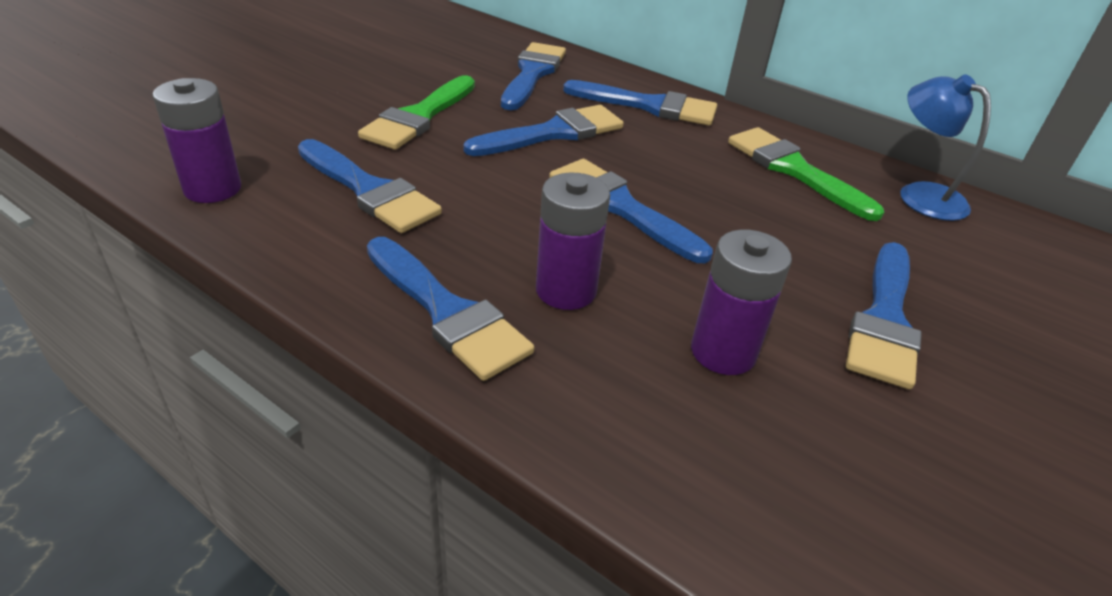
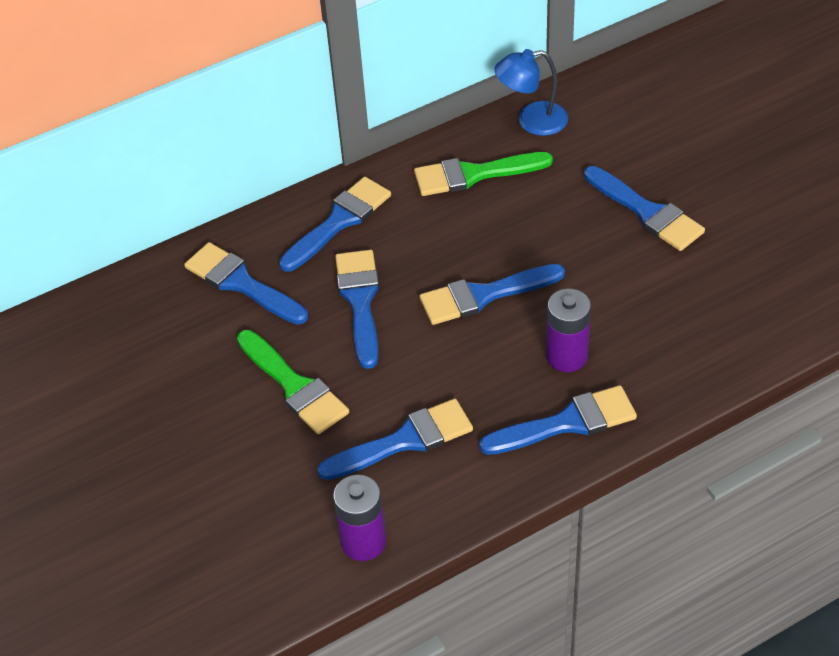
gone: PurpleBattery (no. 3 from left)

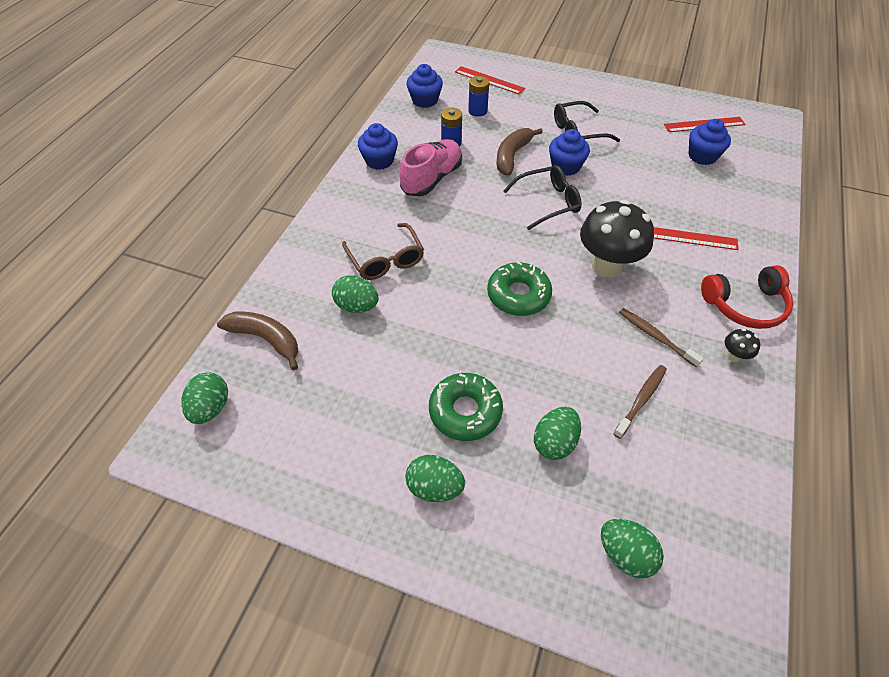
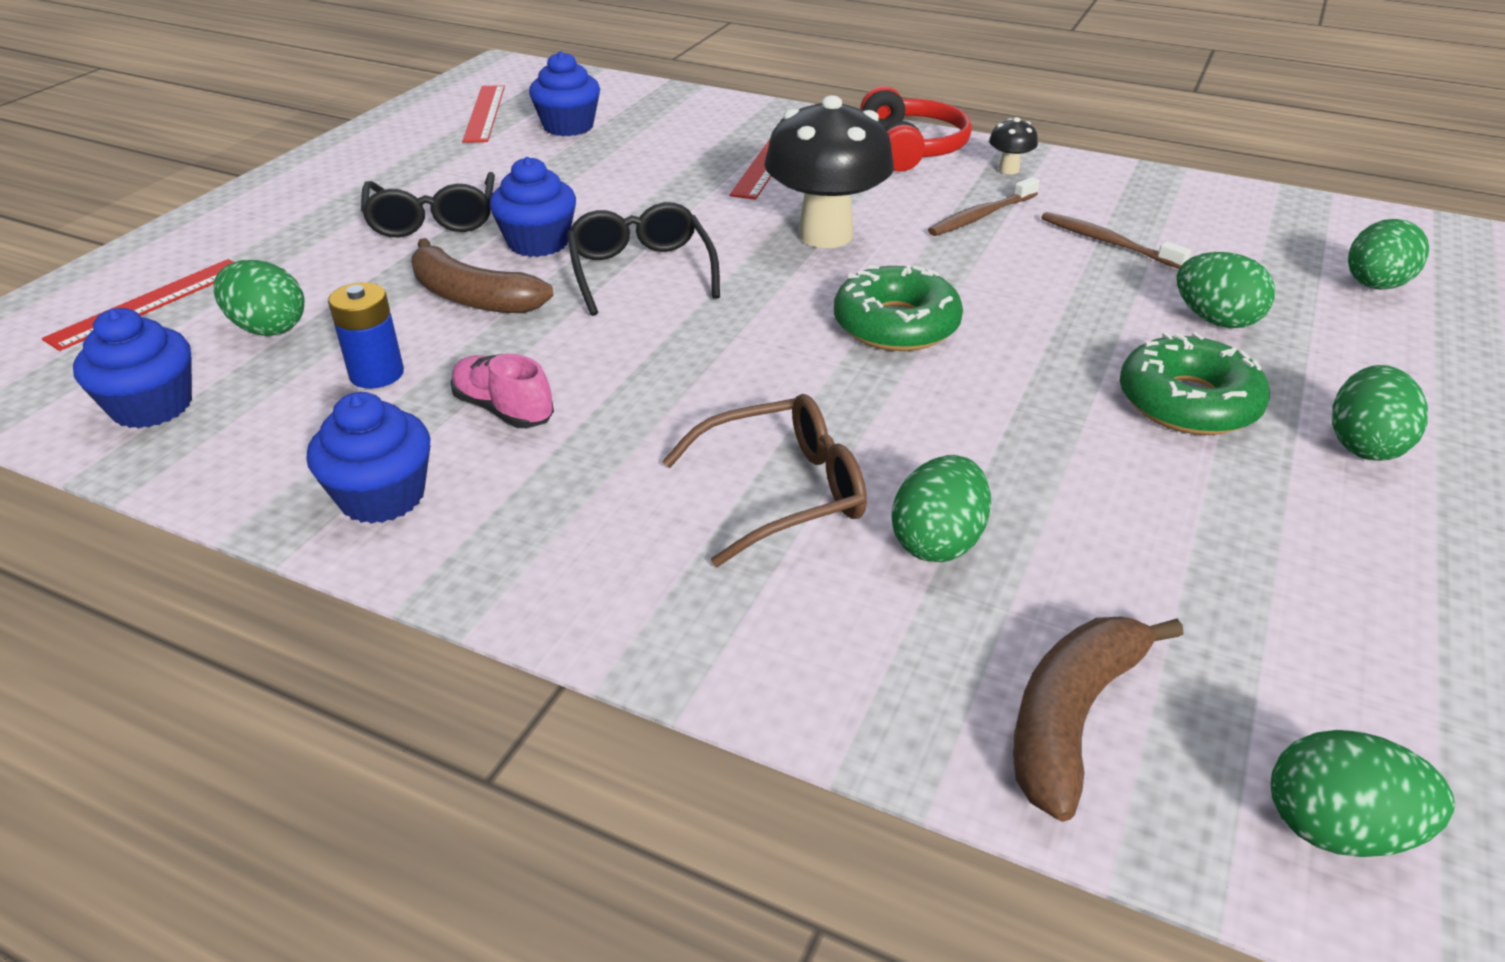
swapped: BlueBattery (no. 2 from left) to GreenEgg (no. 1 from left)
scaled: PinkShoe x0.60

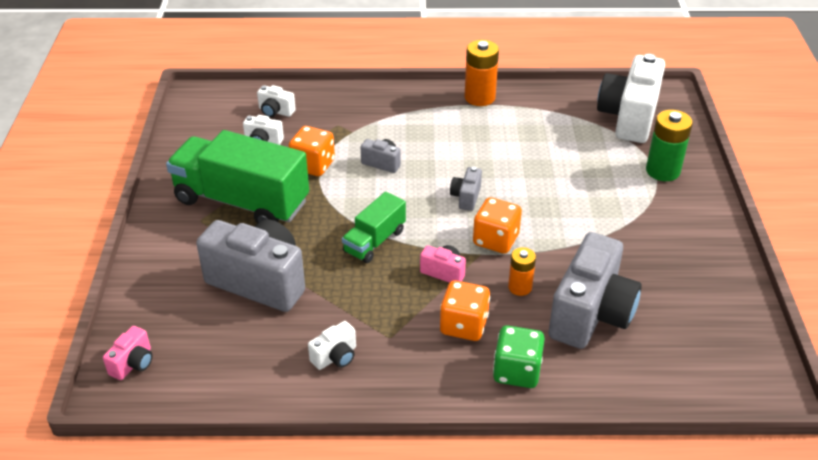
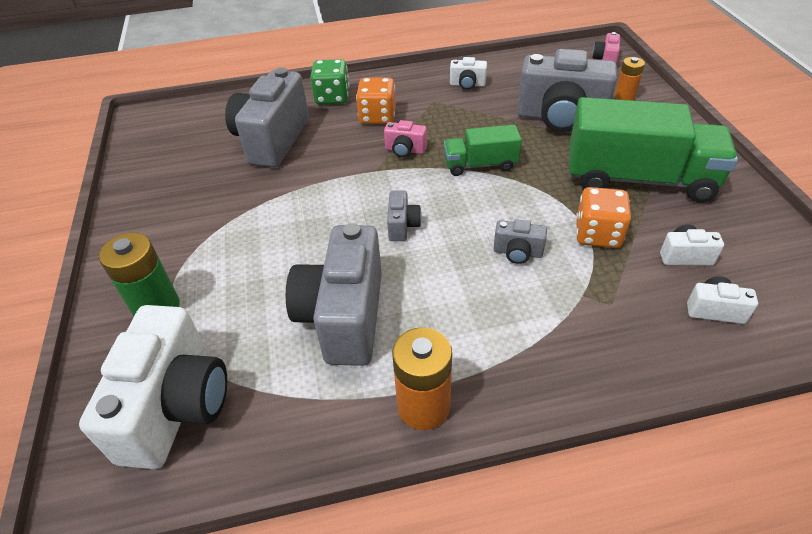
gone: OrangeDice (no. 3 from left)
new: GreyCamera (no. 2 from left)
shifted: OrangeBattery (no. 2 from left)
rotated: GreenTruck (no. 2 from left in the first image) 120 degrees counterclockwise; WhiteCamera (no. 3 from left in the first image) 120 degrees counterclockwise

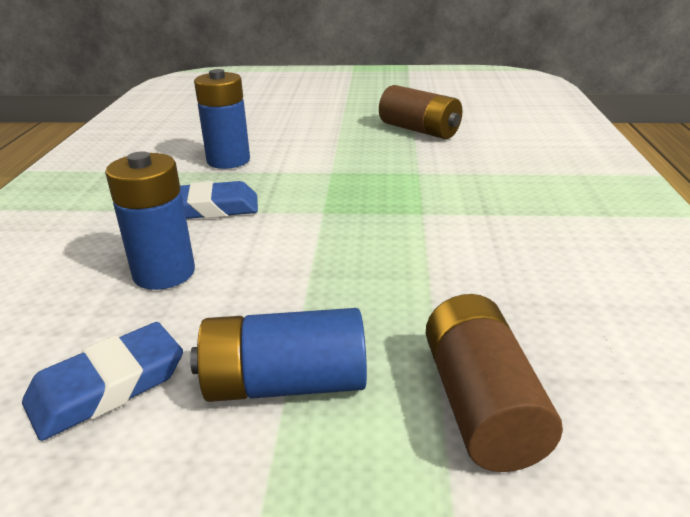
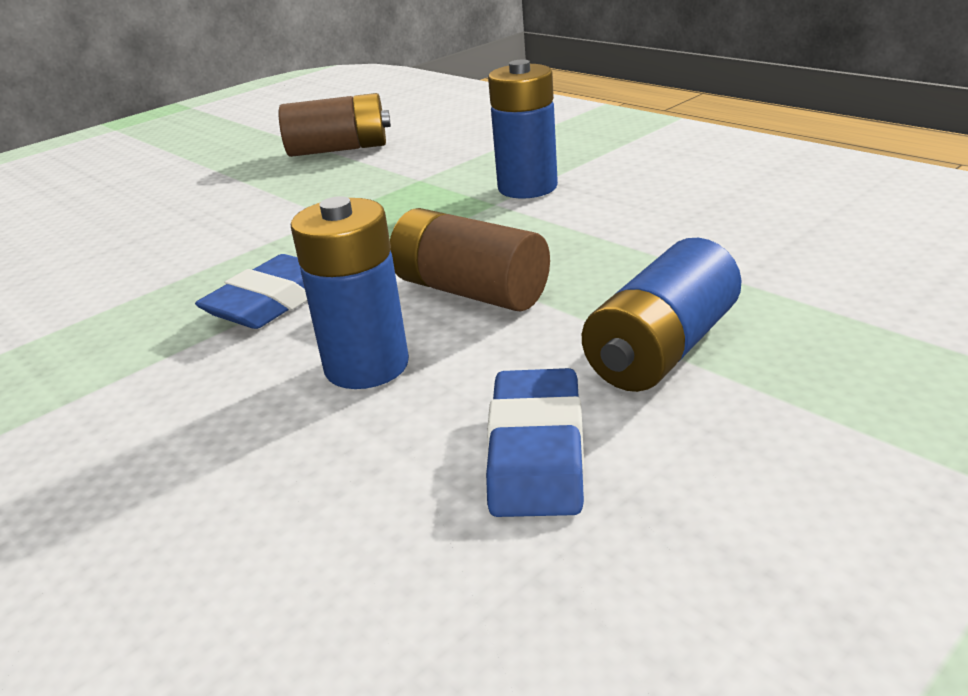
shifted: BlueBattery (no. 2 from left); BrownBattery (no. 2 from left)

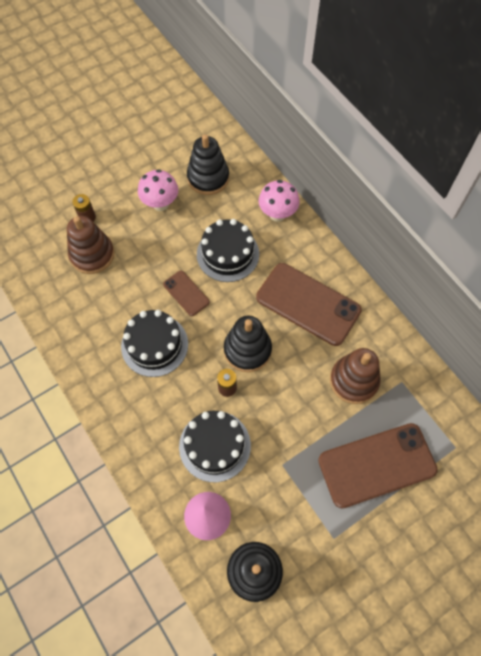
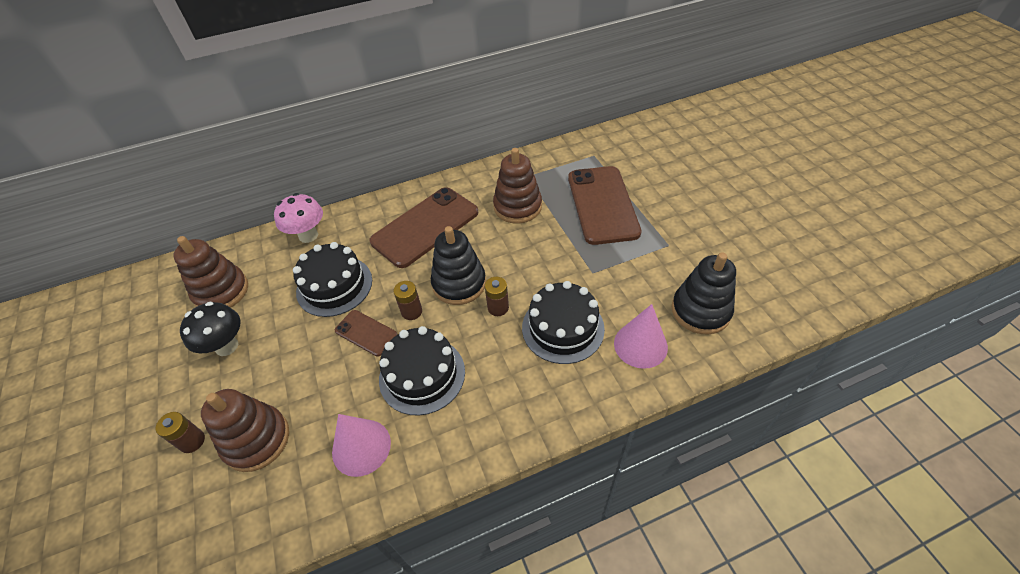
new: BrownBattery (no. 2 from left); PinkCone (no. 1 from left)
repainted: BlackStackingToy (no. 1 from left) to BrownStackingToy (no. 1 from left); PinkMushroom (no. 1 from left) to BlackMushroom
rotated: BrownPhone (no. 1 from left) 60 degrees clockwise

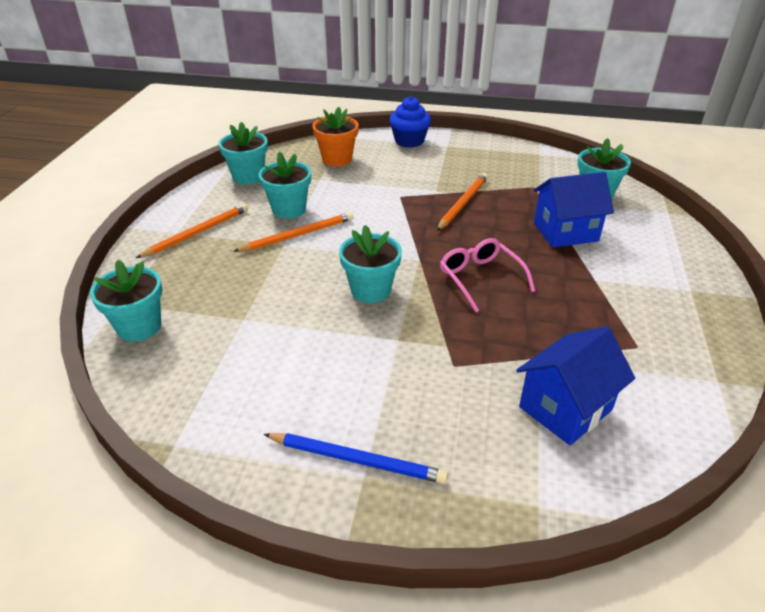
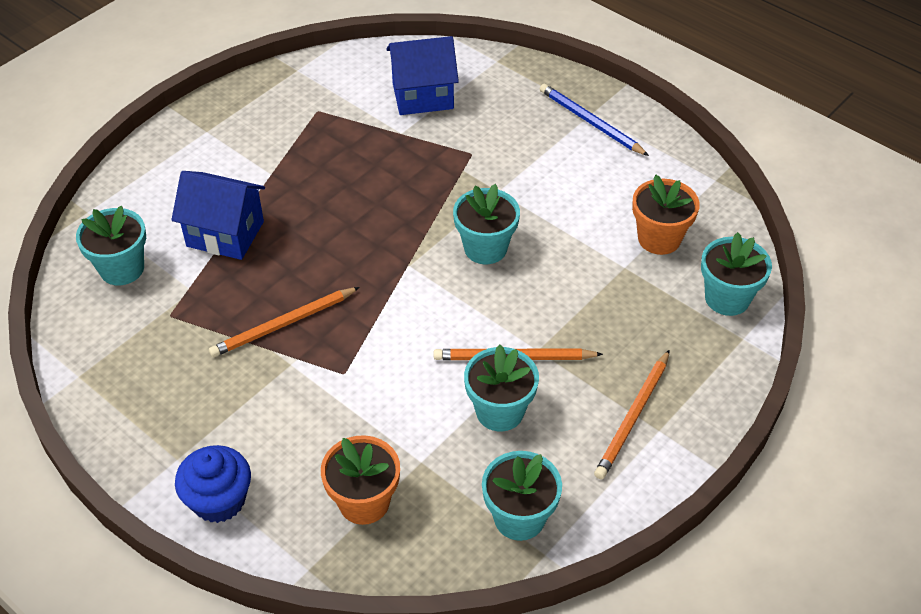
gone: PinkGlasses
new: OrangeFlowerPot (no. 2 from left)
rotated: OrangePencil (no. 1 from left in the first image) 45 degrees counterclockwise

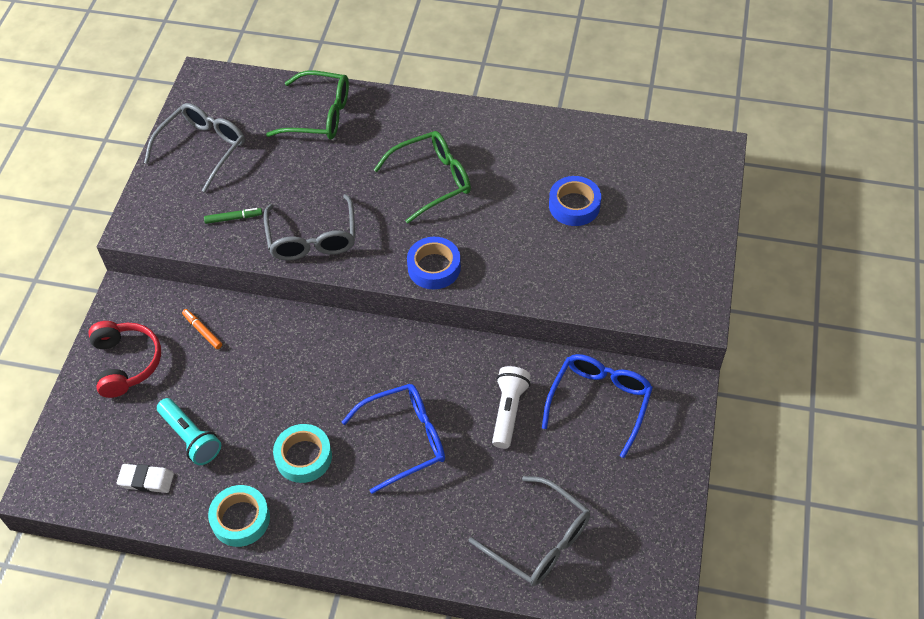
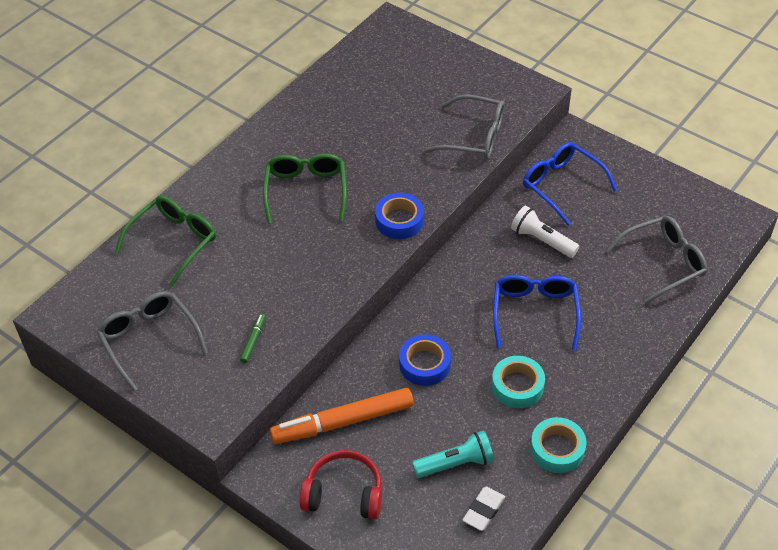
shifted: BlueTape (no. 2 from left); GreyGlasses (no. 2 from left)
scaled: OrangeMarker x2.45

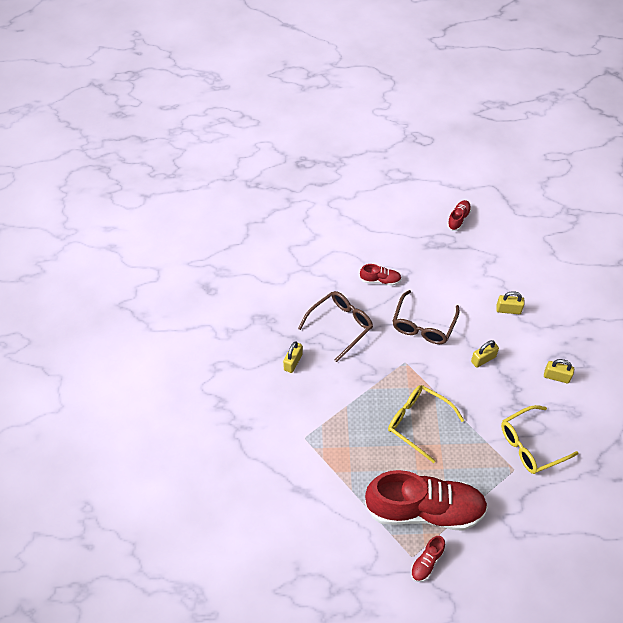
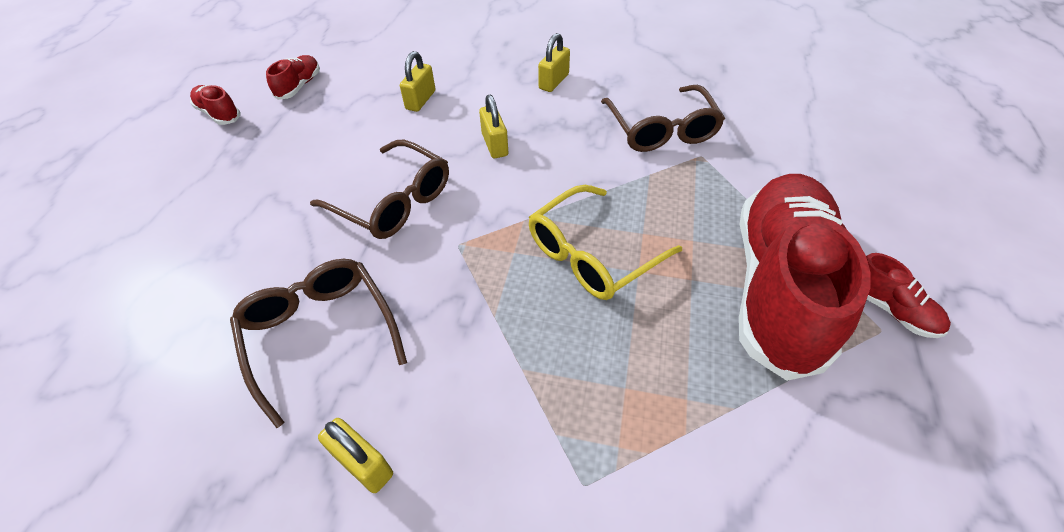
shifted: RedShoe (no. 1 from left in the first image) to RedShoe (no. 2 from left)
repainted: YellowGlasses (no. 2 from left) to BrownGlasses (no. 3 from left)

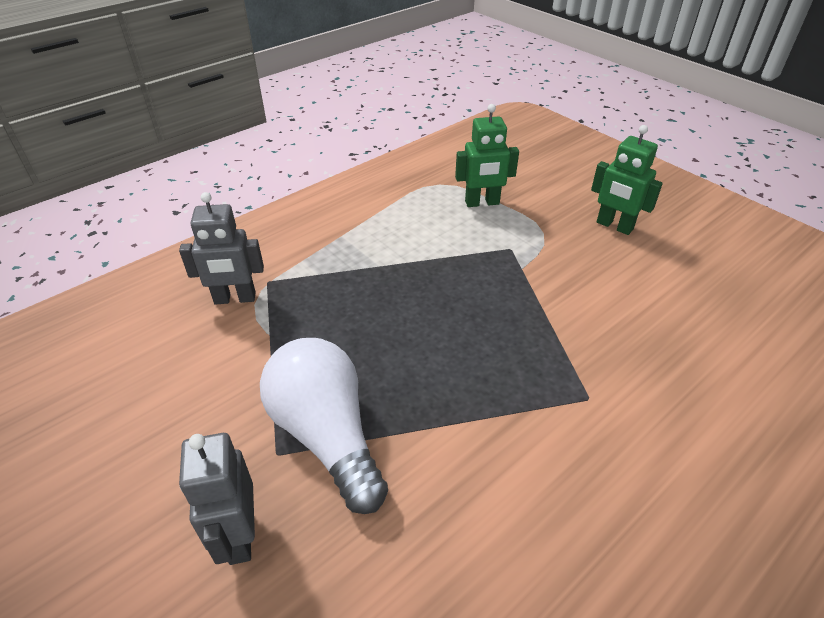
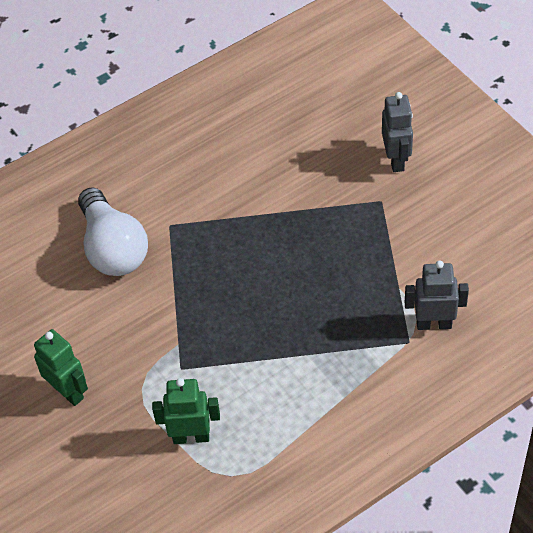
shifted: WhiteLightBulb

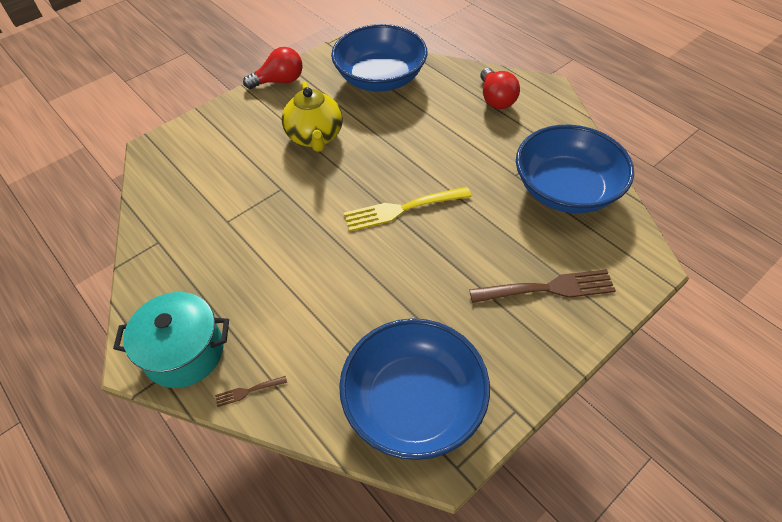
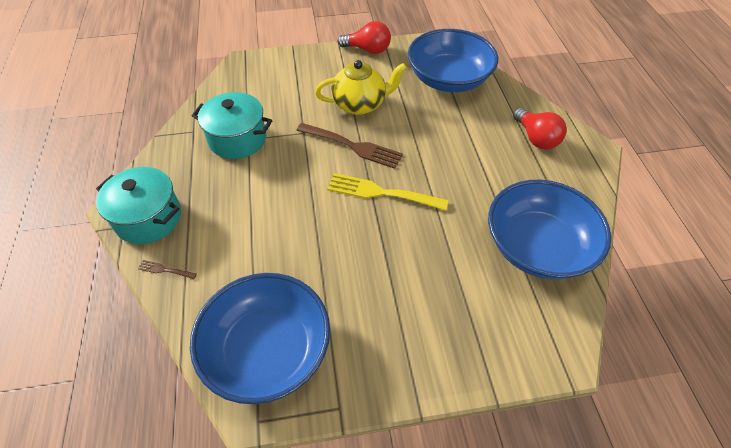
new: TurquoisePot (no. 2 from left)
shifted: BrownFork (no. 2 from left)
rotated: RedLightBulb (no. 2 from left) 45 degrees counterclockwise; YellowTeapot 120 degrees counterclockwise

